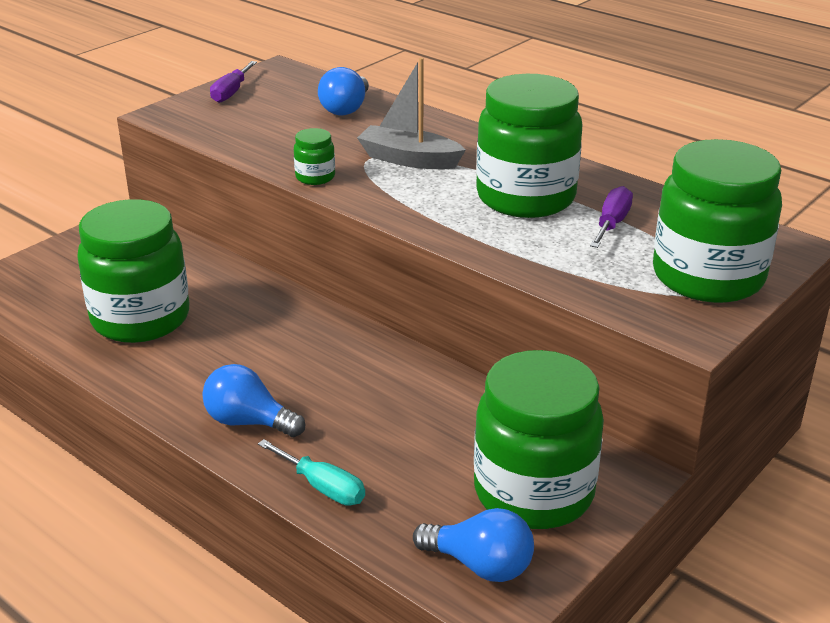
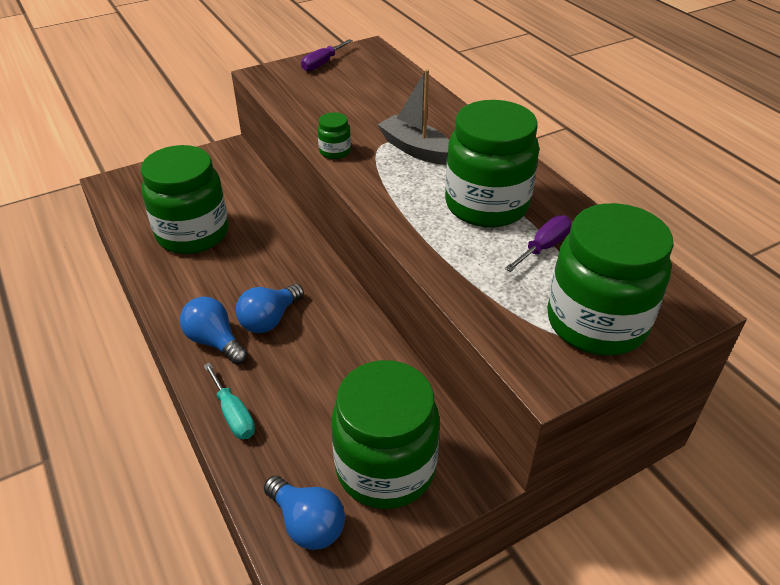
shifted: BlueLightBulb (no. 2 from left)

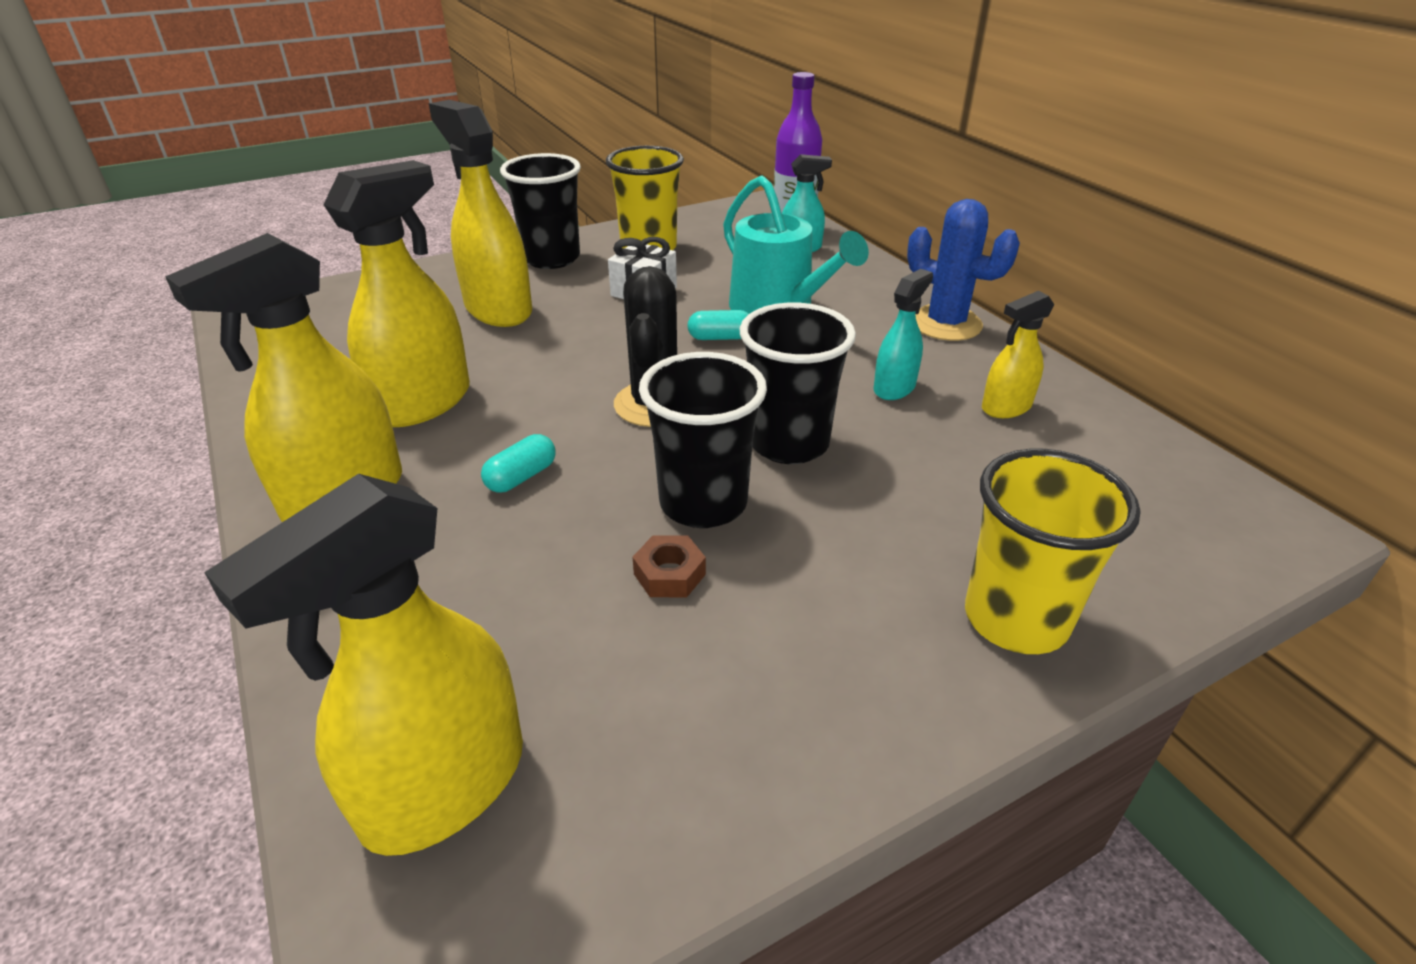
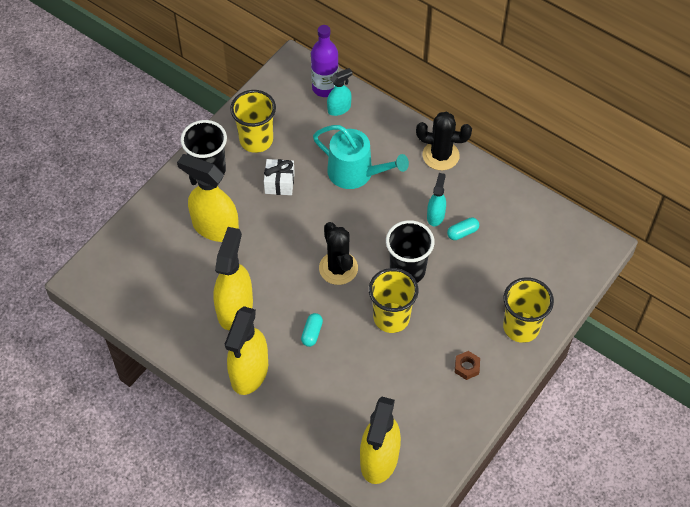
gone: YellowSprayBottle (no. 5 from left)
shifted: TurquoiseCapsule (no. 2 from left); BrownNut
repainted: BlueCactus to BlackCactus (no. 2 from left); BlackCup (no. 2 from left) to YellowCup (no. 2 from left)

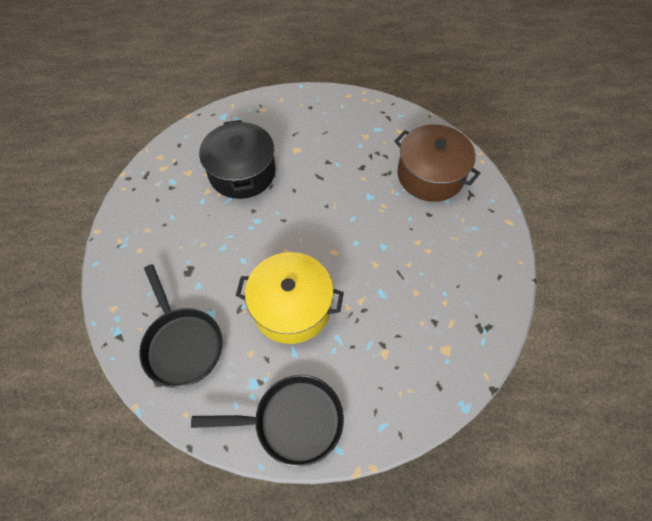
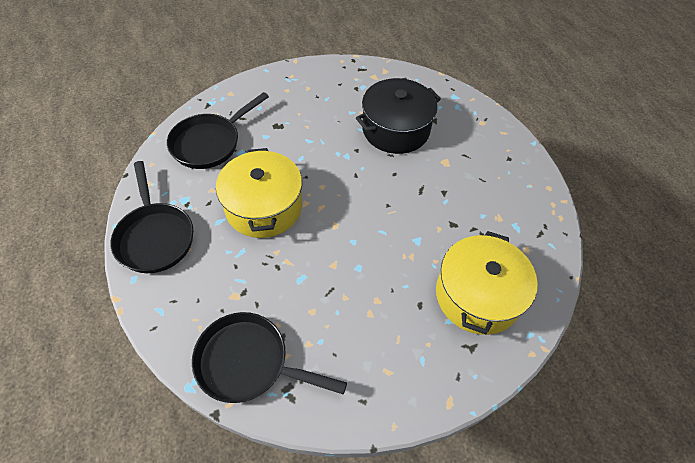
new: BlackPan (no. 3 from left)
repainted: BrownPot to YellowPot (no. 2 from left)

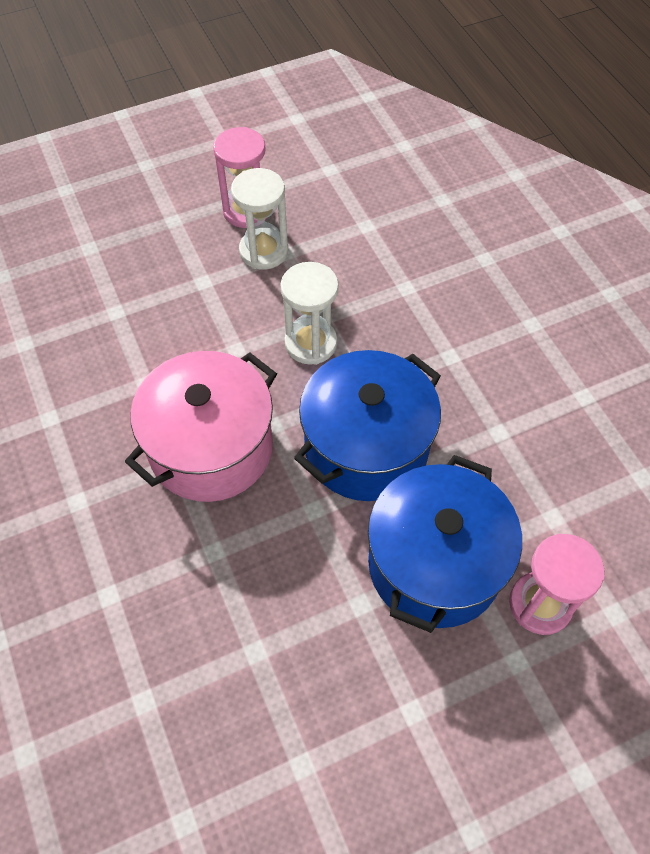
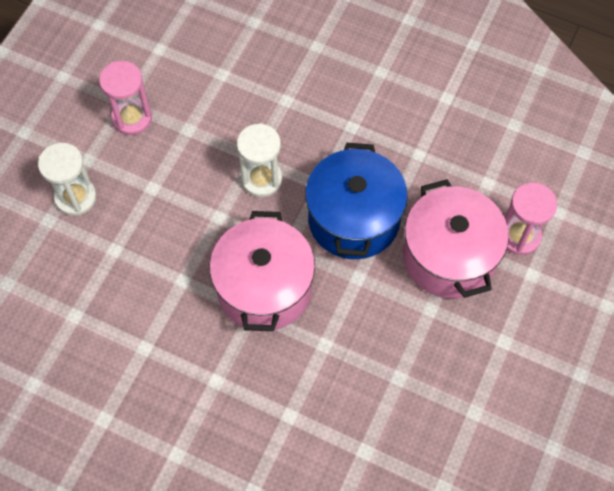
shifted: WhiteHourglass (no. 1 from left)
repainted: BluePot (no. 2 from left) to PinkPot (no. 2 from left)

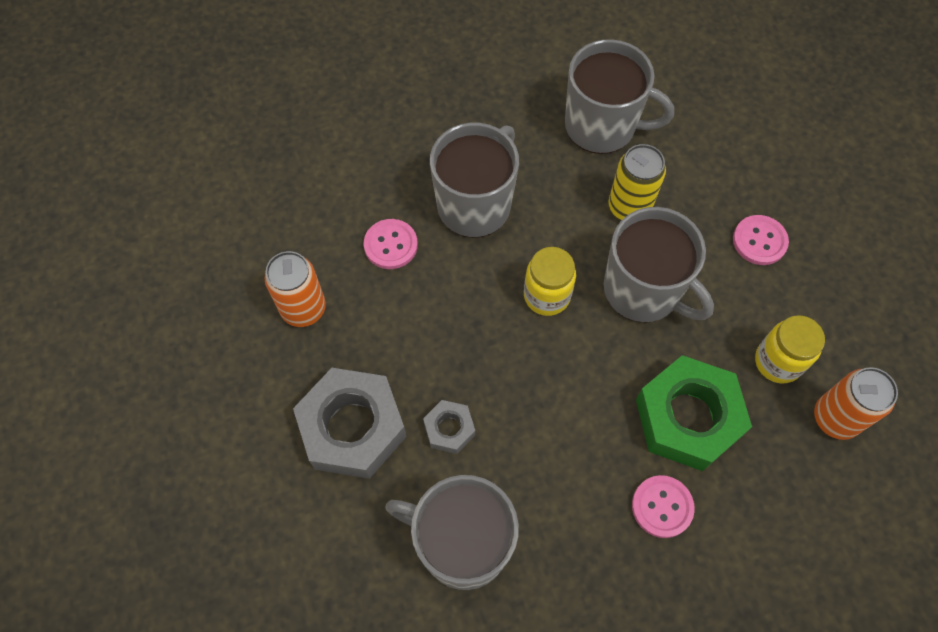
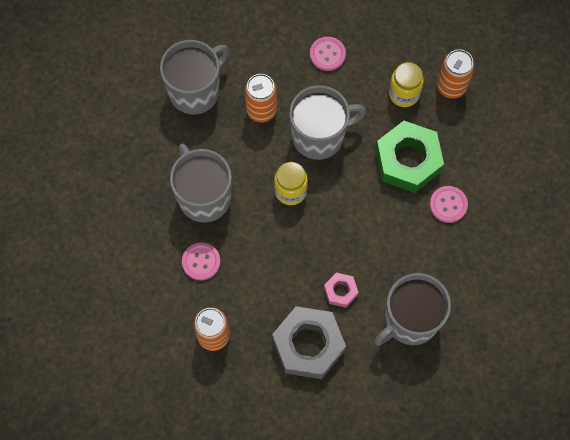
repainted: YellowCan to OrangeCan (no. 2 from left); GreyNut (no. 2 from left) to PinkNut

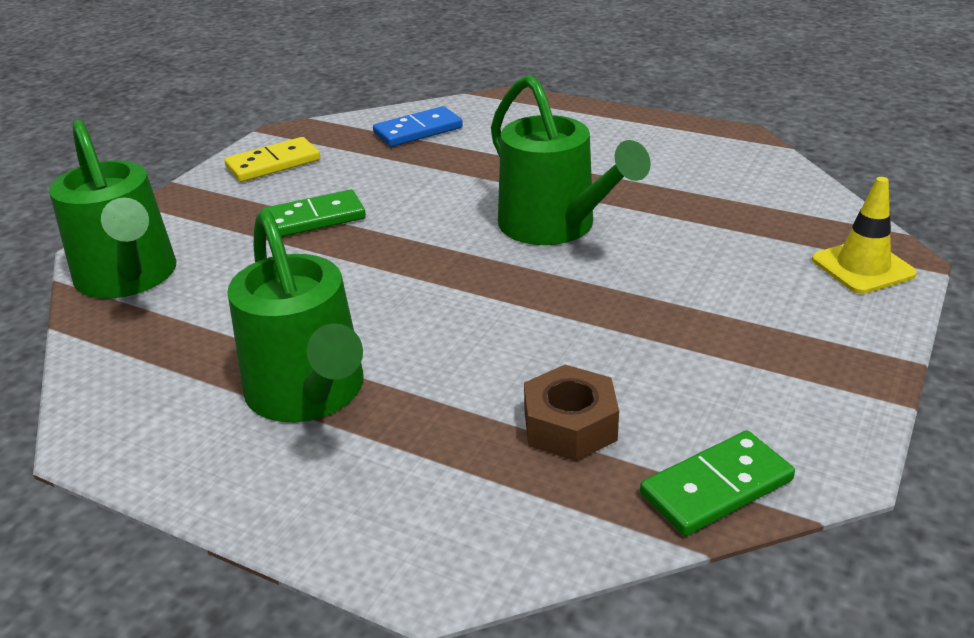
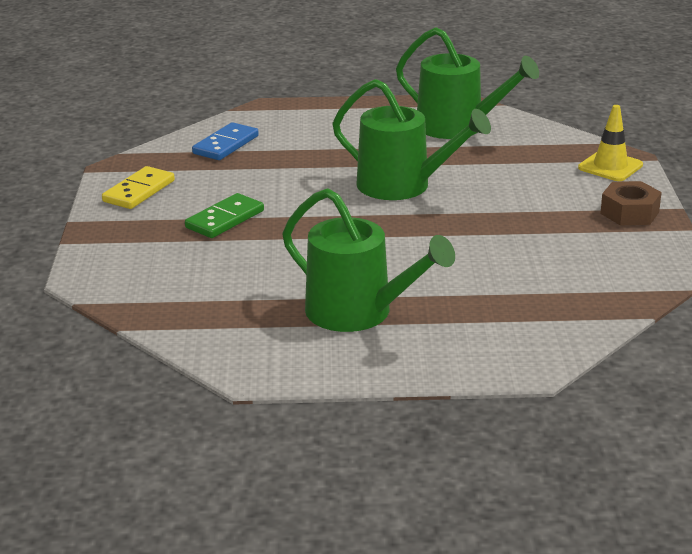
gone: GreenDomino (no. 2 from left)
shifted: GreenWateringCan (no. 1 from left in the first image) to GreenWateringCan (no. 3 from left); BrownNut

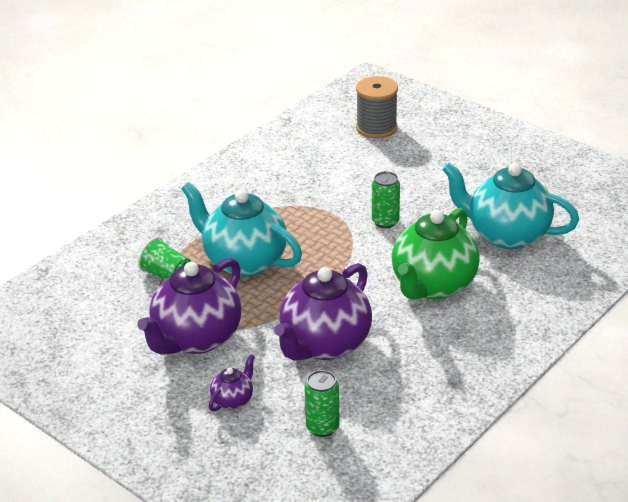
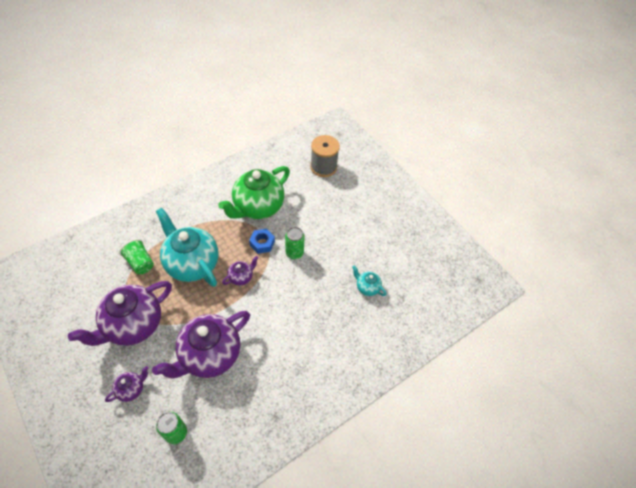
new: BlueNut; PurpleTeapot (no. 4 from left)
shifted: GreenTeapot
scaled: TurquoiseTeapot (no. 2 from left) x0.45

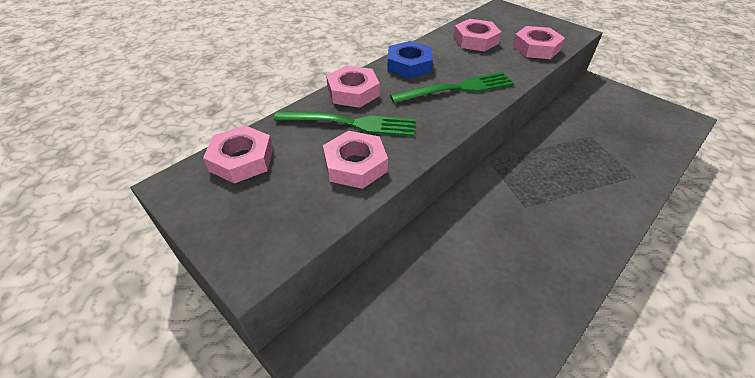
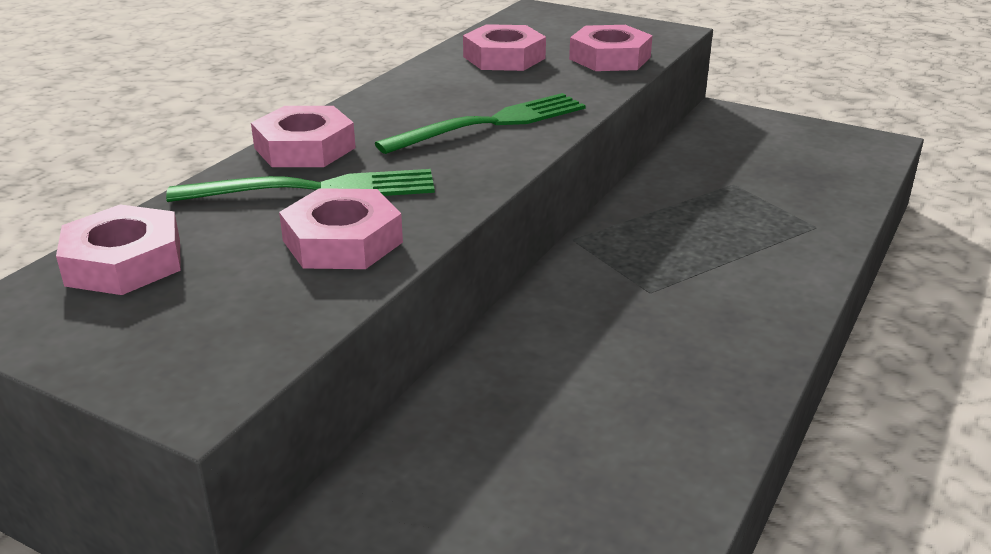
gone: BlueNut

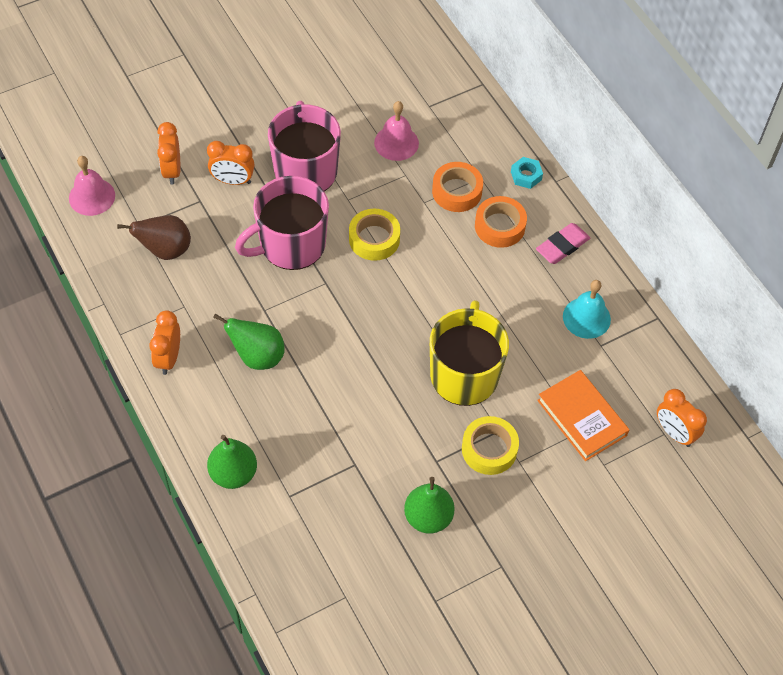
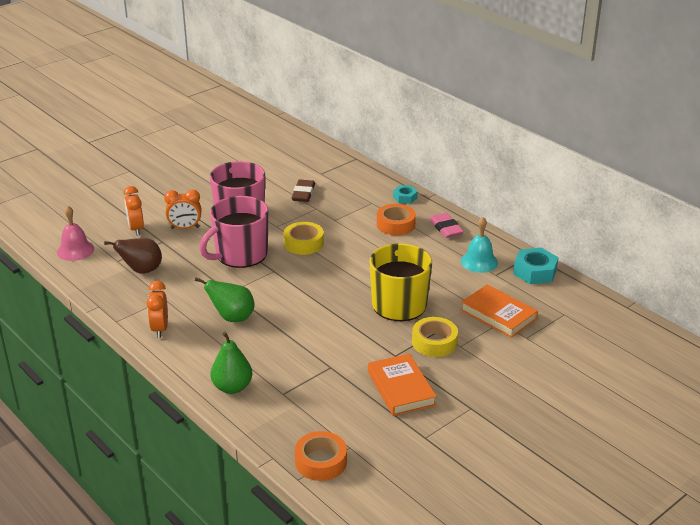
gone: OrangeClock (no. 4 from left)
new: TurquoiseNut (no. 2 from left)
shifted: OrangeTape (no. 1 from left)
swapped: PinkBell (no. 2 from left) to BrownEraser; GreenPear (no. 3 from left) to OrangeBook (no. 1 from left)
rotated: PinkEraser 60 degrees counterclockwise

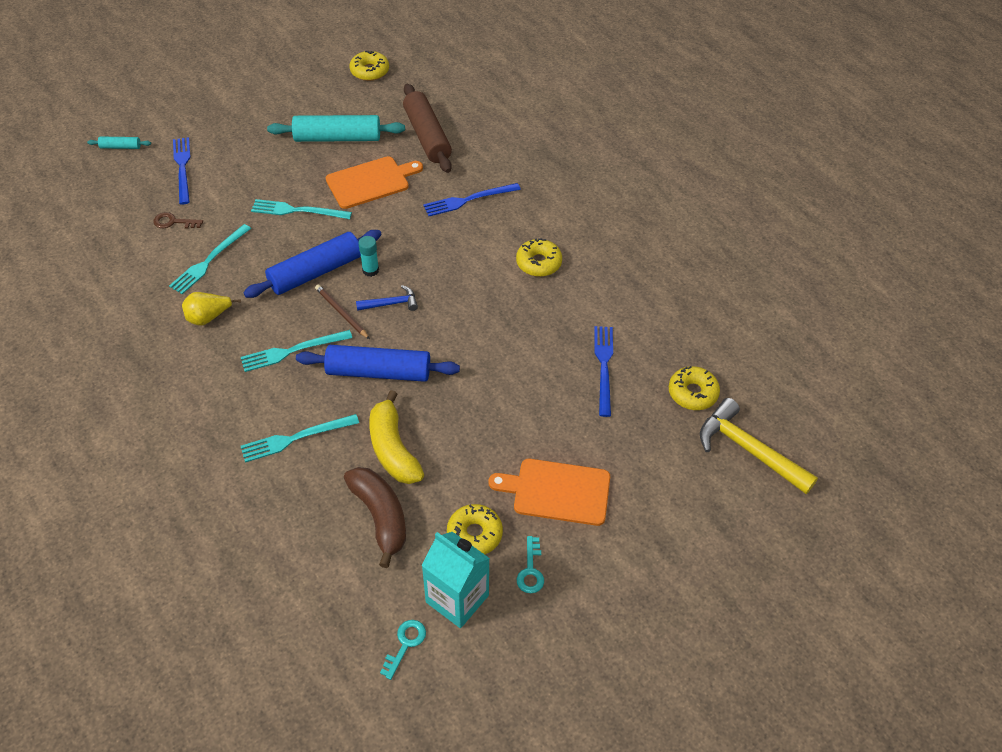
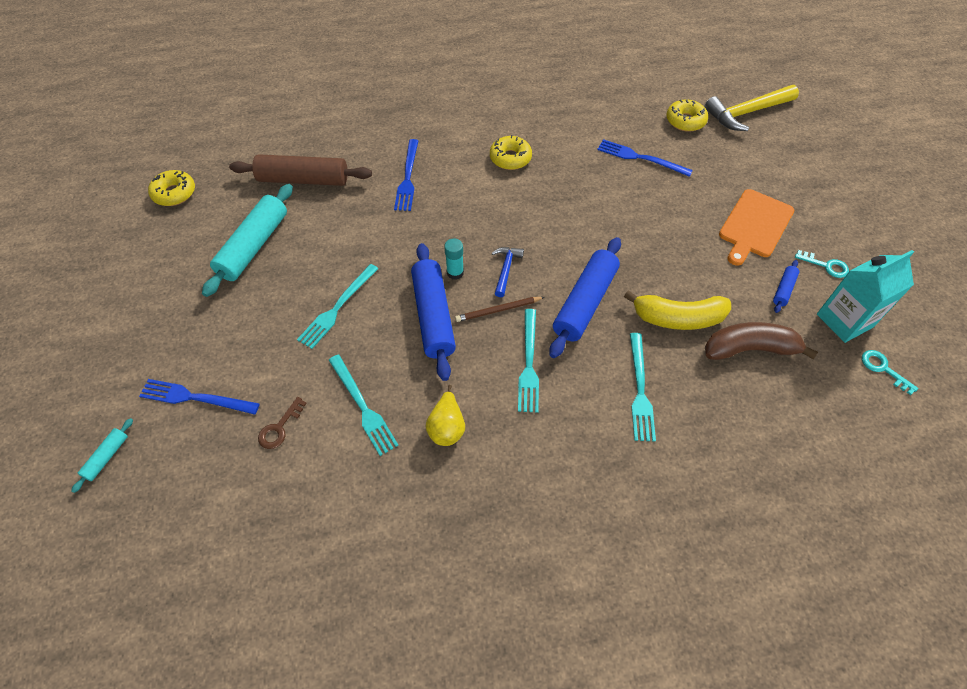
gone: OrangeCuttingBoard (no. 1 from left)
swapped: YellowDonut (no. 2 from left) to BlueRollingPin (no. 3 from left)

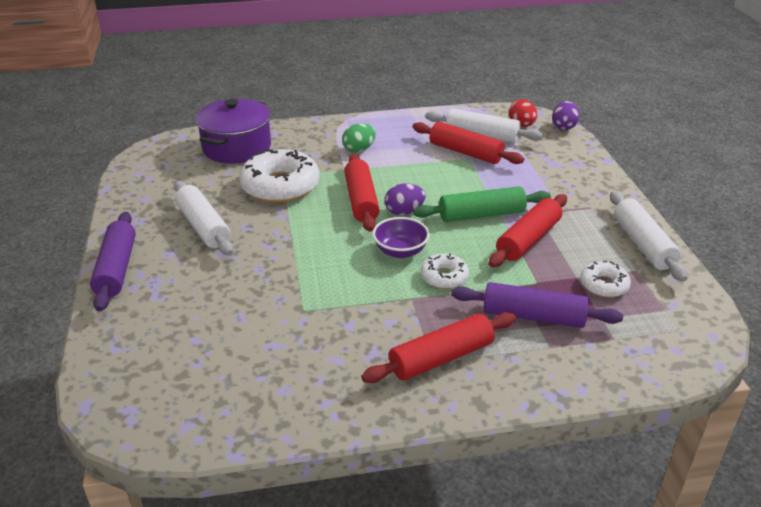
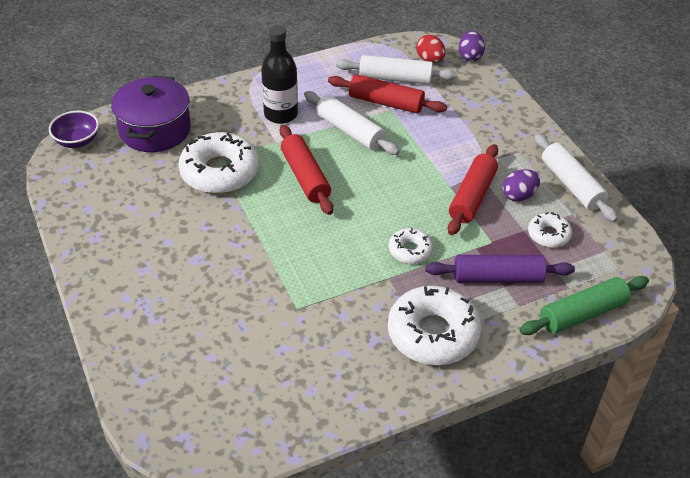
gone: PurpleRollingPin (no. 1 from left)
shifted: WhiteRollingPin (no. 1 from left); PurpleEgg (no. 1 from left in the first image) to PurpleEgg (no. 2 from left); GreenRollingPin; PurpleBowl
swapped: GreenEgg to BlackBottle; RedRollingPin (no. 2 from left) to WhiteDonut (no. 3 from left)

